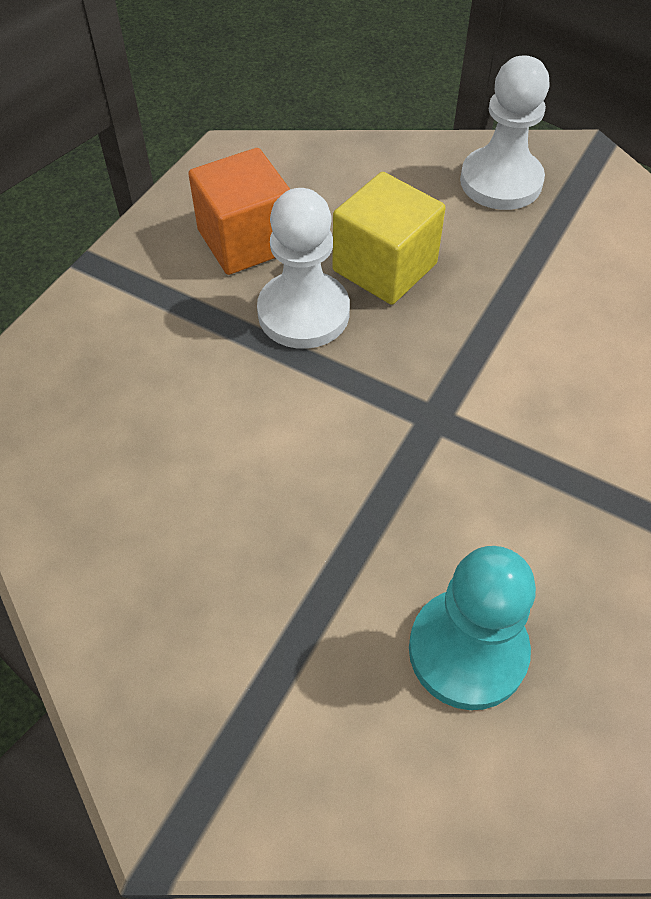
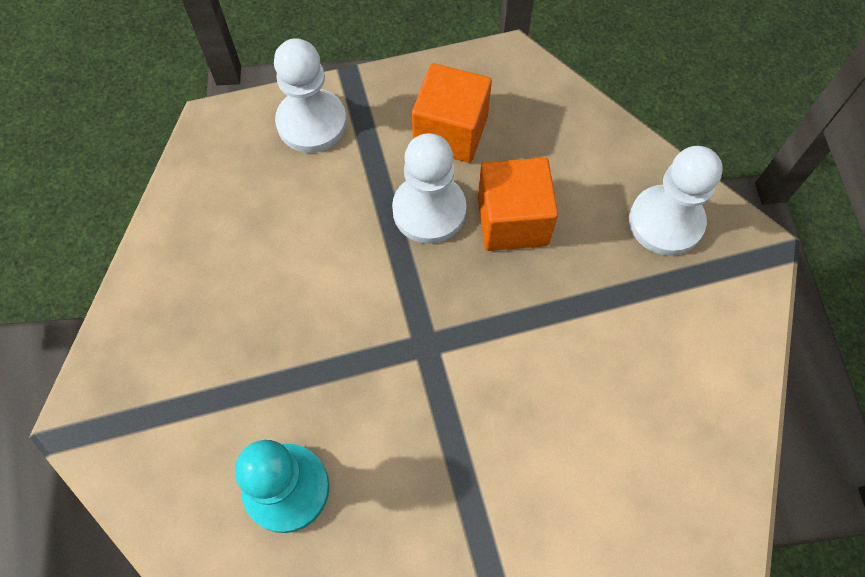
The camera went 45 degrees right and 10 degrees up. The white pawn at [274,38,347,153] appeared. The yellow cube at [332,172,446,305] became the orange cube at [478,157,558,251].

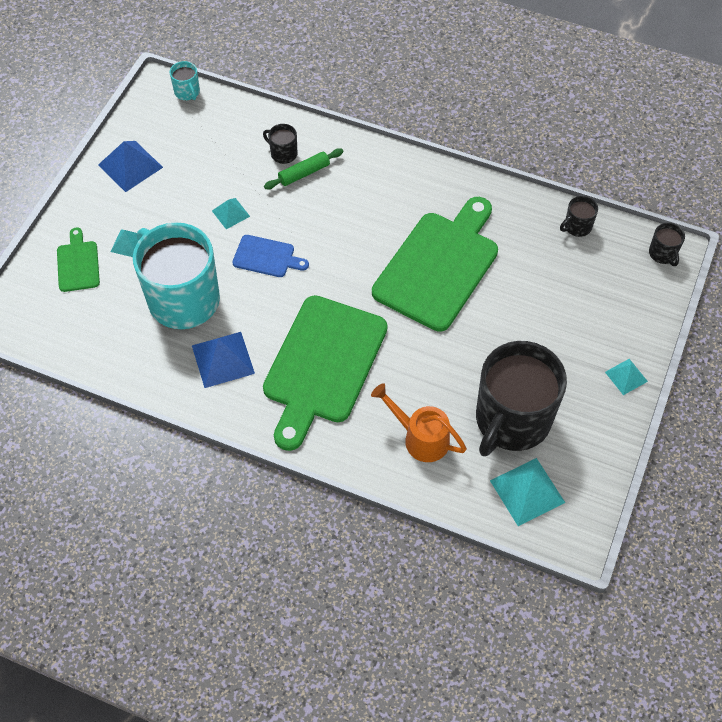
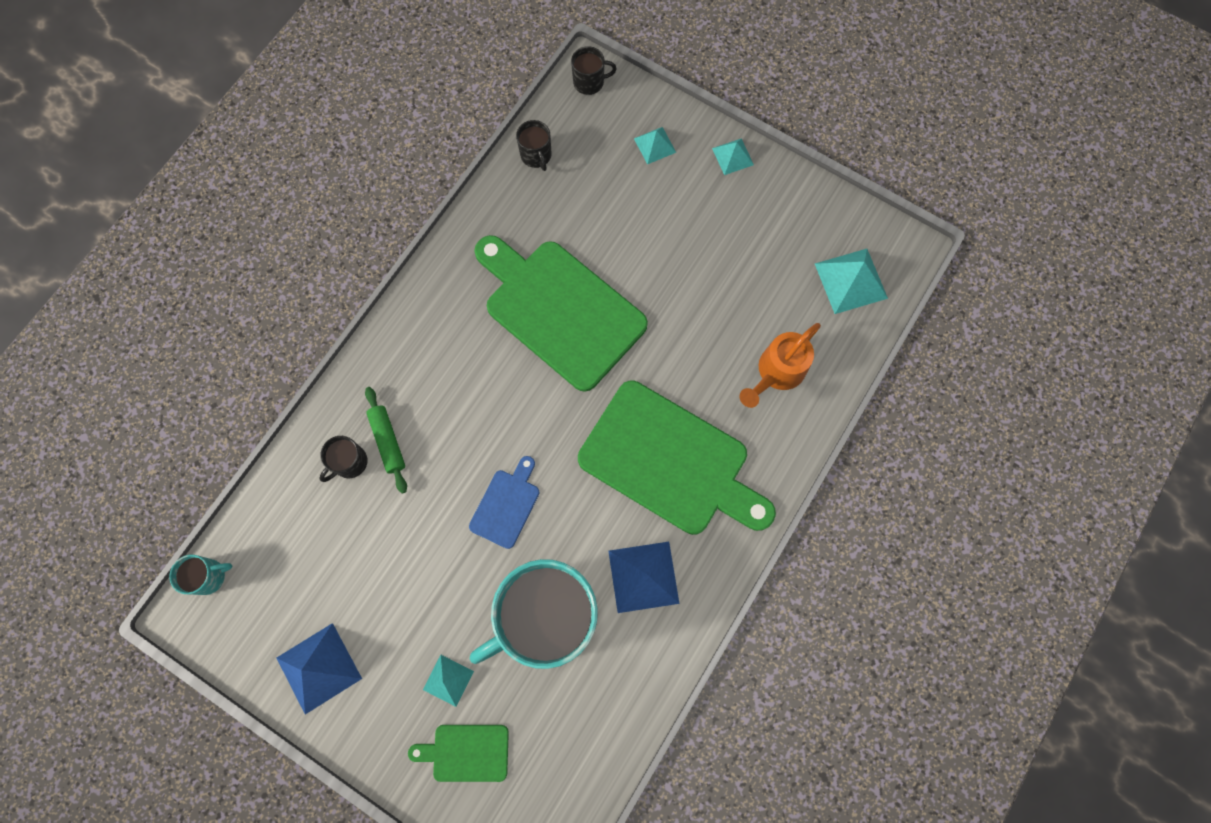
The camera went 80 degrees left and 15 degrees up. The turquoise pyramid moved from [212,198,250,229] to [634,127,676,164]. The black mug at [476,341,567,456] disappeared.

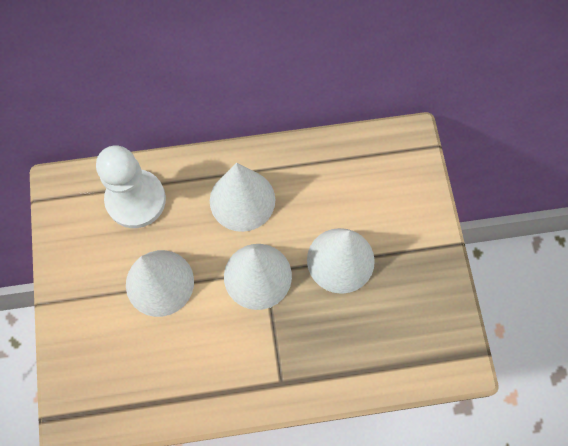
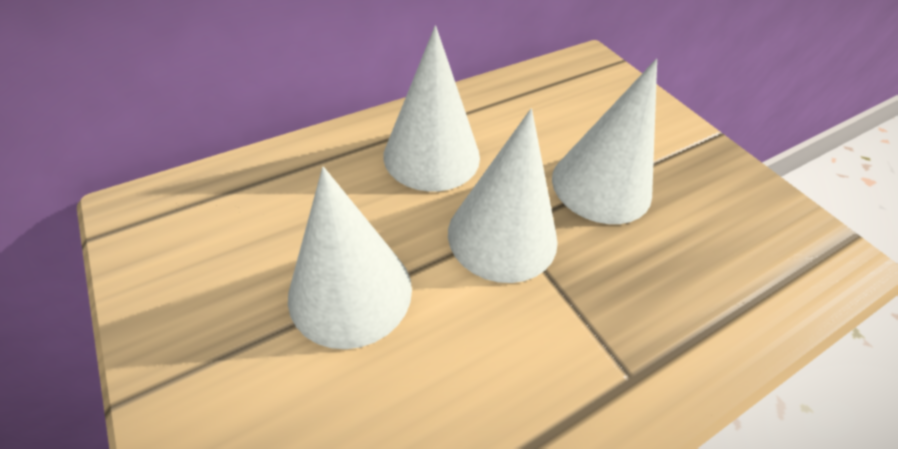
The camera went 25 degrees left and 20 degrees down. The white pawn at [96,145,166,228] disappeared.

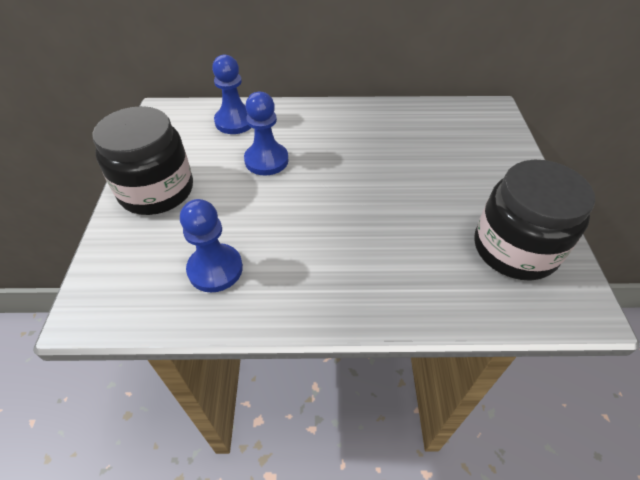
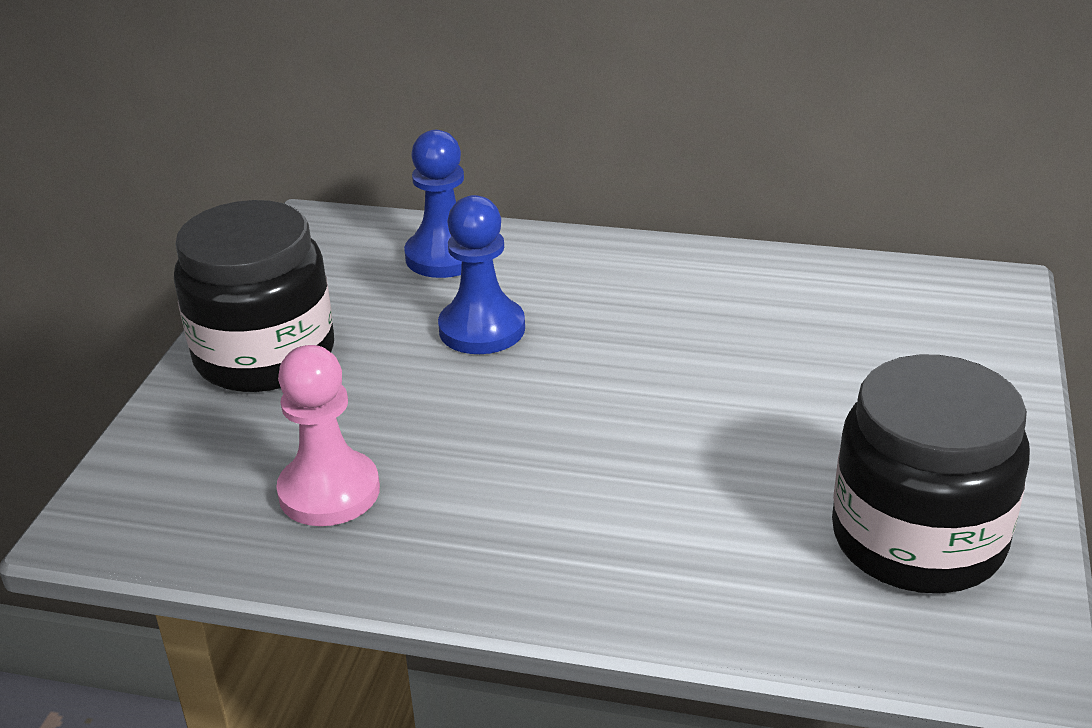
The camera went 15 degrees right and 15 degrees down. The blue pawn at [180,199,243,292] became the pink pawn at [276,345,380,526].

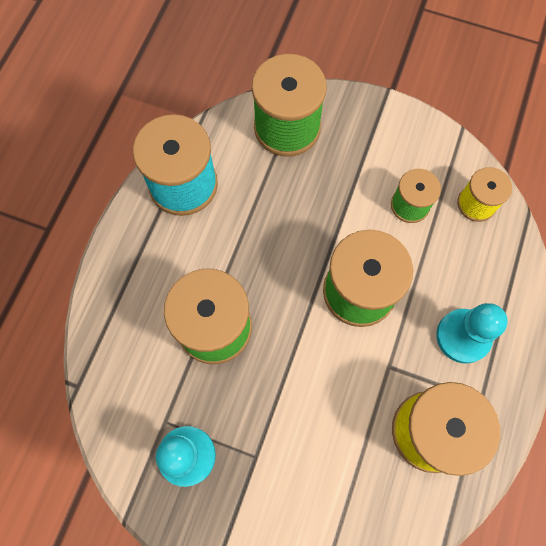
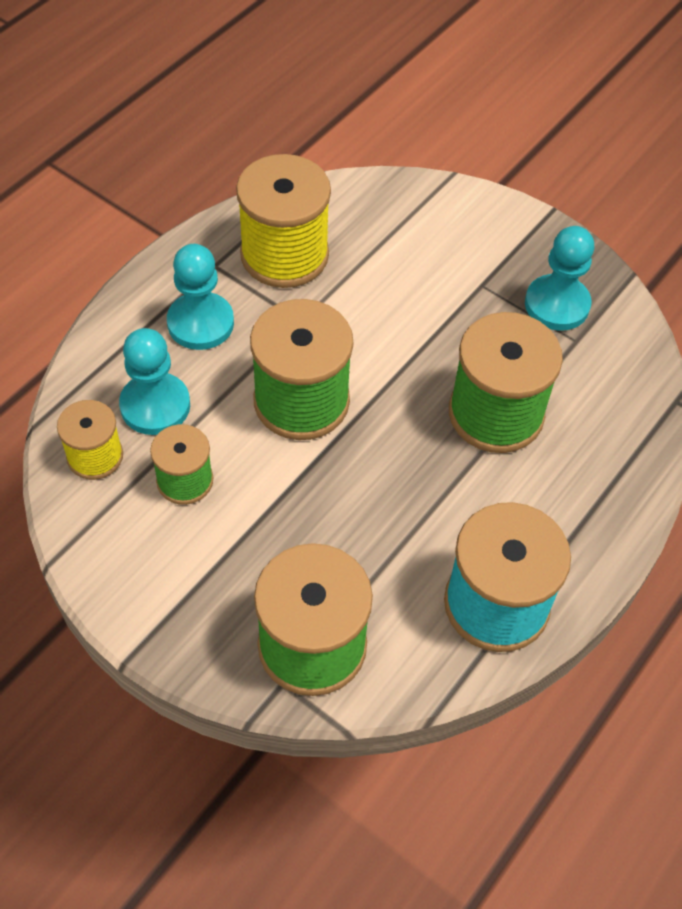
The camera went 165 degrees left and 15 degrees down. The turquoise pawn at [119,328,190,435] appeared.

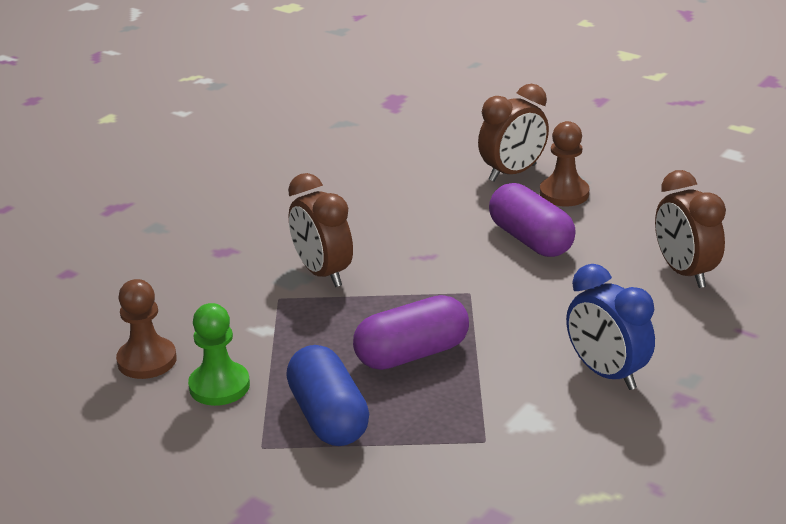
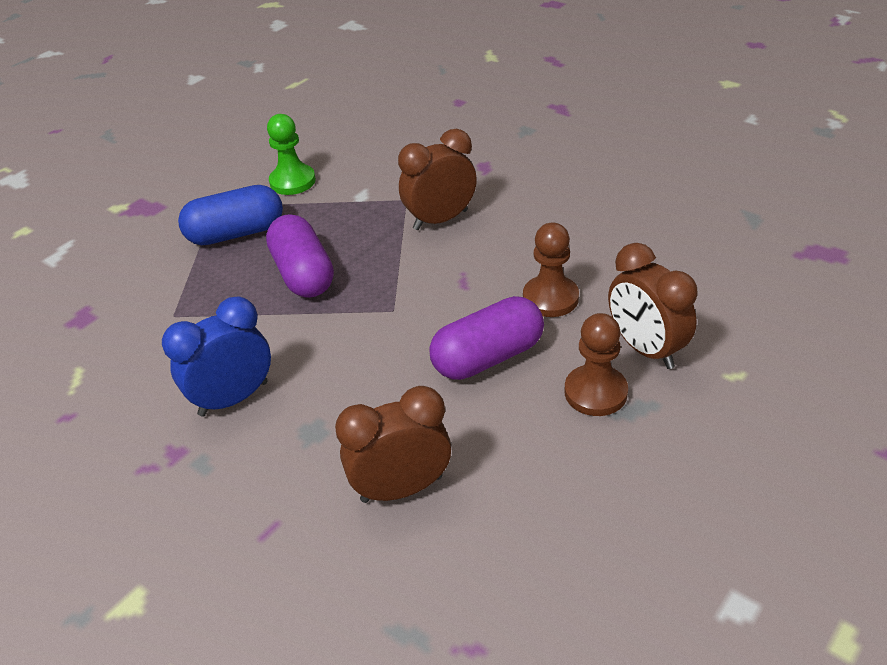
The camera went 95 degrees right and 10 degrees up. The brown pawn moved from [116,279,177,379] to [523,223,579,317].

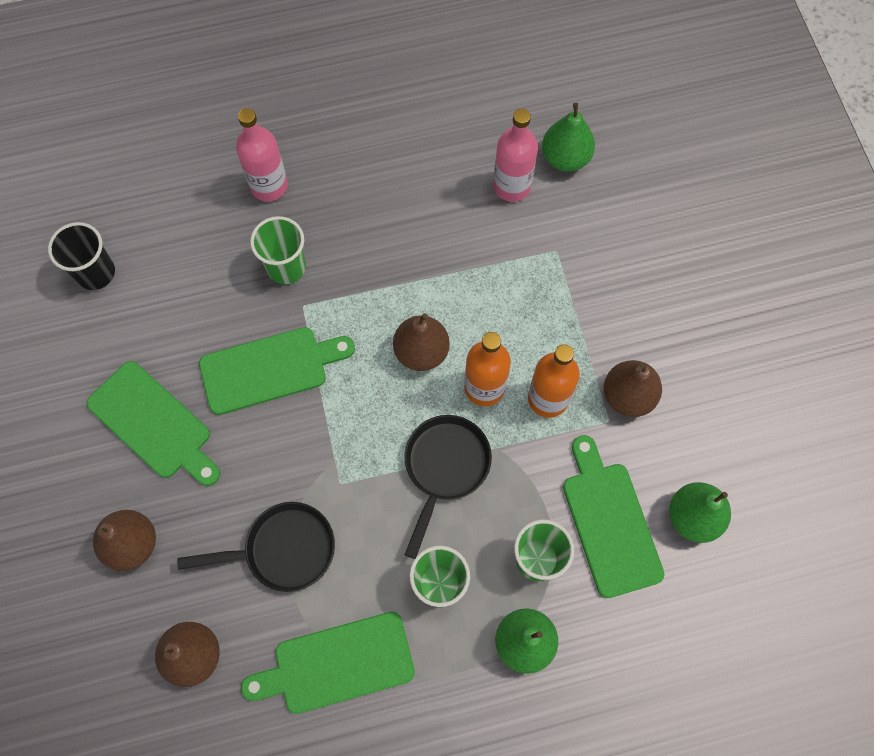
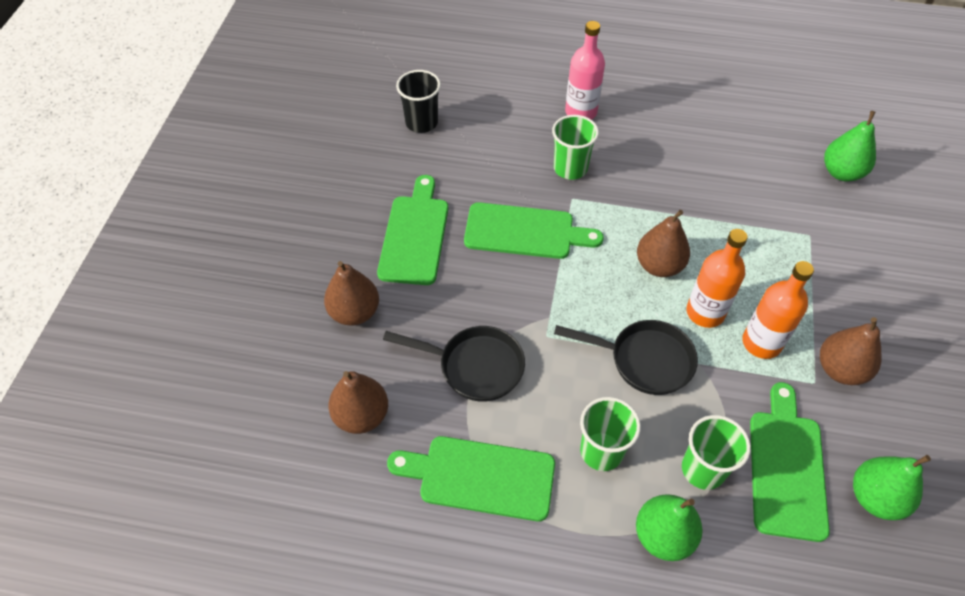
The camera went 25 degrees right and 15 degrees down. The green cutting board at [86,361,220,486] turned 150 degrees counterclockwise. The black pan at [404,415,492,559] turned 60 degrees clockwise. The pink bottle at [493,108,538,202] disappeared.

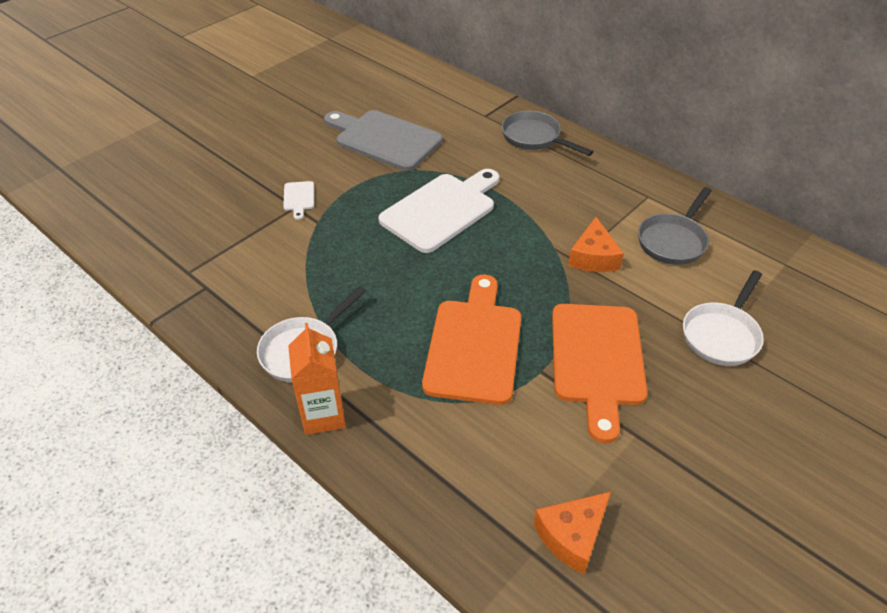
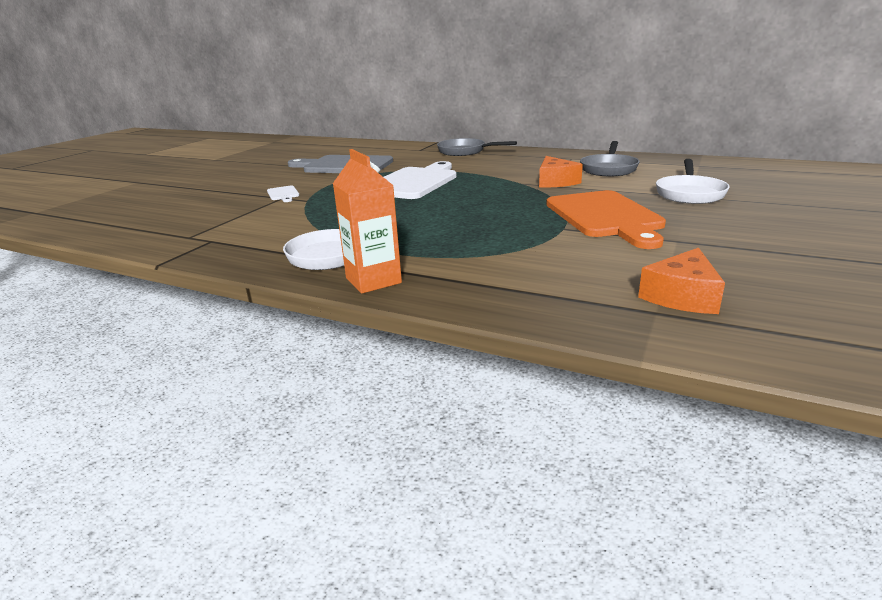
The camera went 15 degrees left and 20 degrees down. The orange cutting board at [422,275,521,405] disappeared.

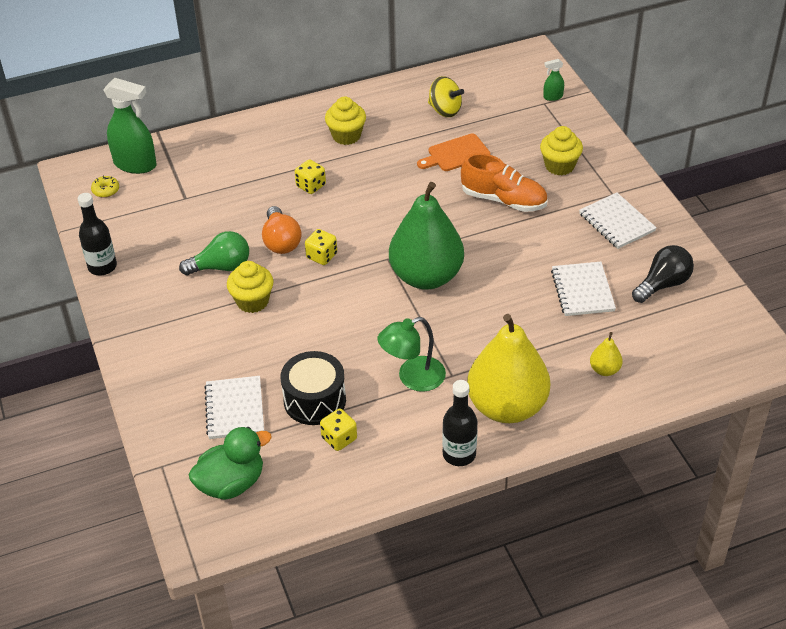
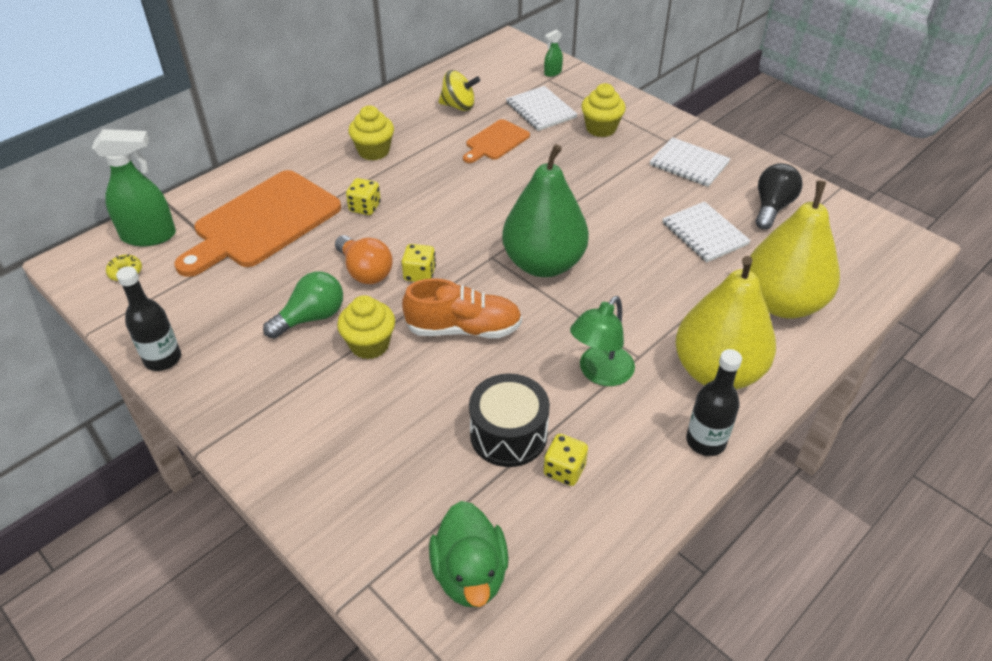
The camera went 25 degrees left and 0 degrees up. The orange cutting board at [175,170,341,277] appeared. The orange shoe moved from [461,153,547,212] to [402,278,522,338]. The green duck at [189,427,272,500] turned 135 degrees clockwise. The white notebook moved from [204,376,264,439] to [506,86,577,131]. The yellow pear at [590,332,623,376] changed to 2.48 times the size.

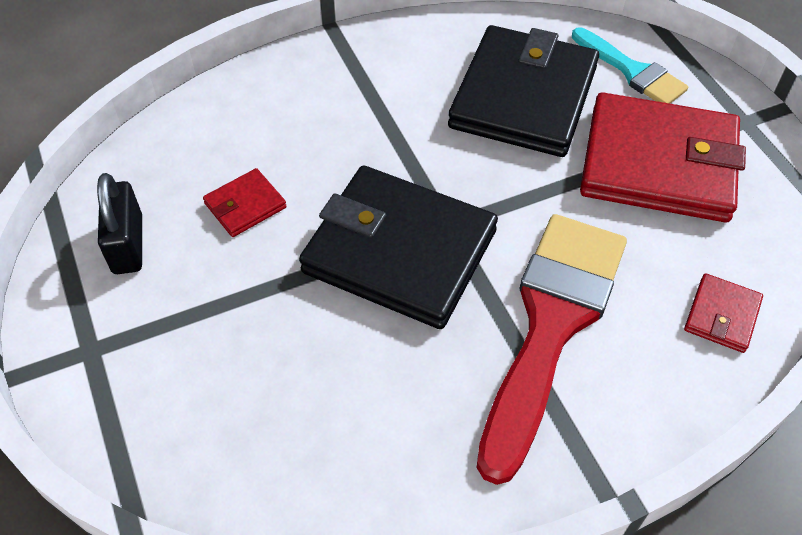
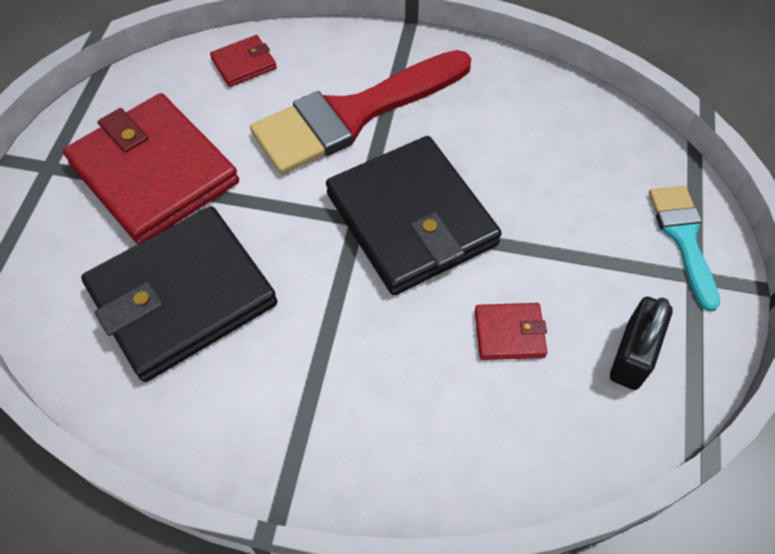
The camera went 145 degrees left and 5 degrees up. The turquoise brush moved from [572,27,688,104] to [649,186,720,312].

